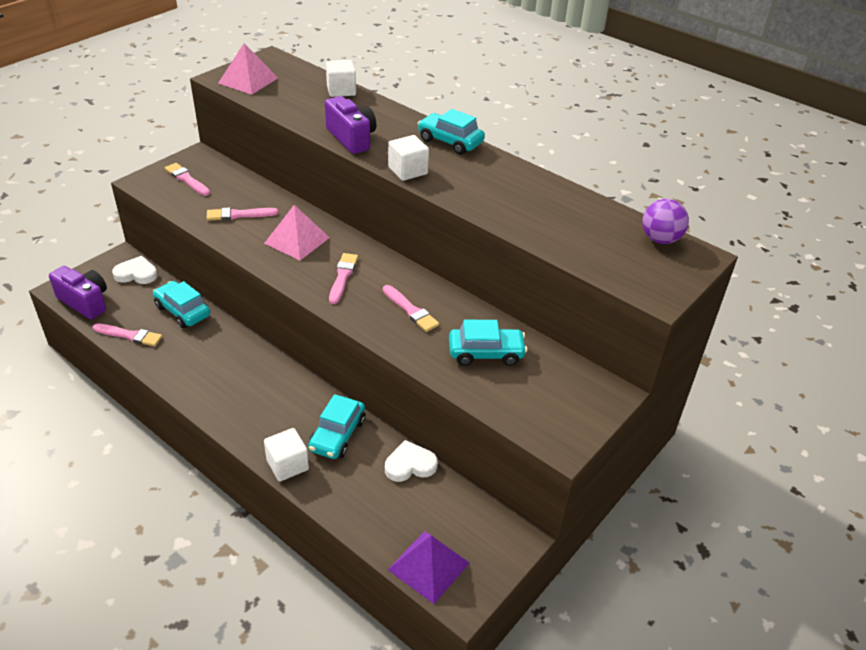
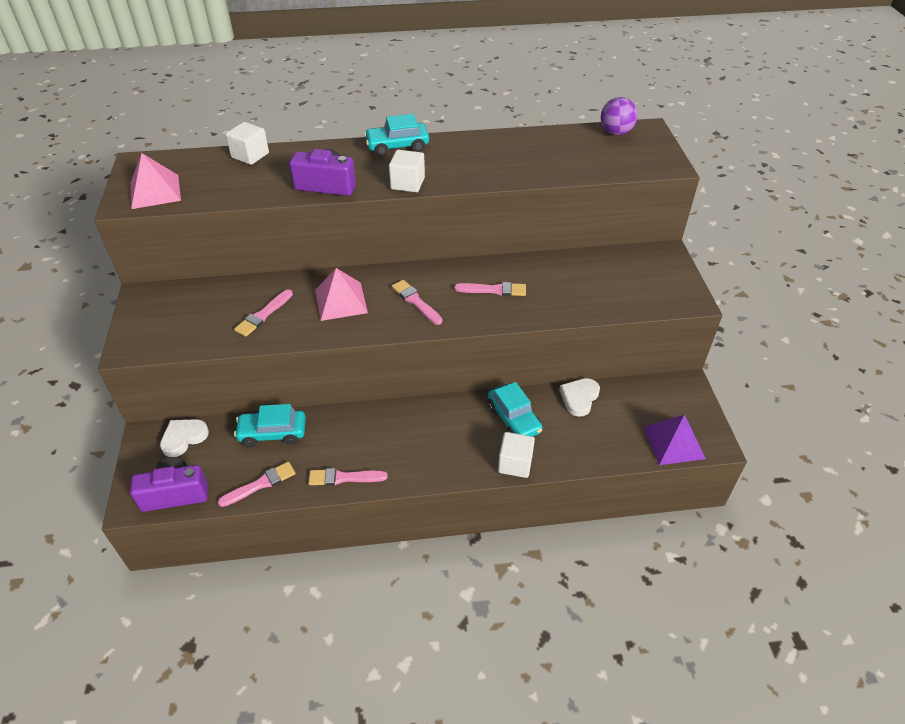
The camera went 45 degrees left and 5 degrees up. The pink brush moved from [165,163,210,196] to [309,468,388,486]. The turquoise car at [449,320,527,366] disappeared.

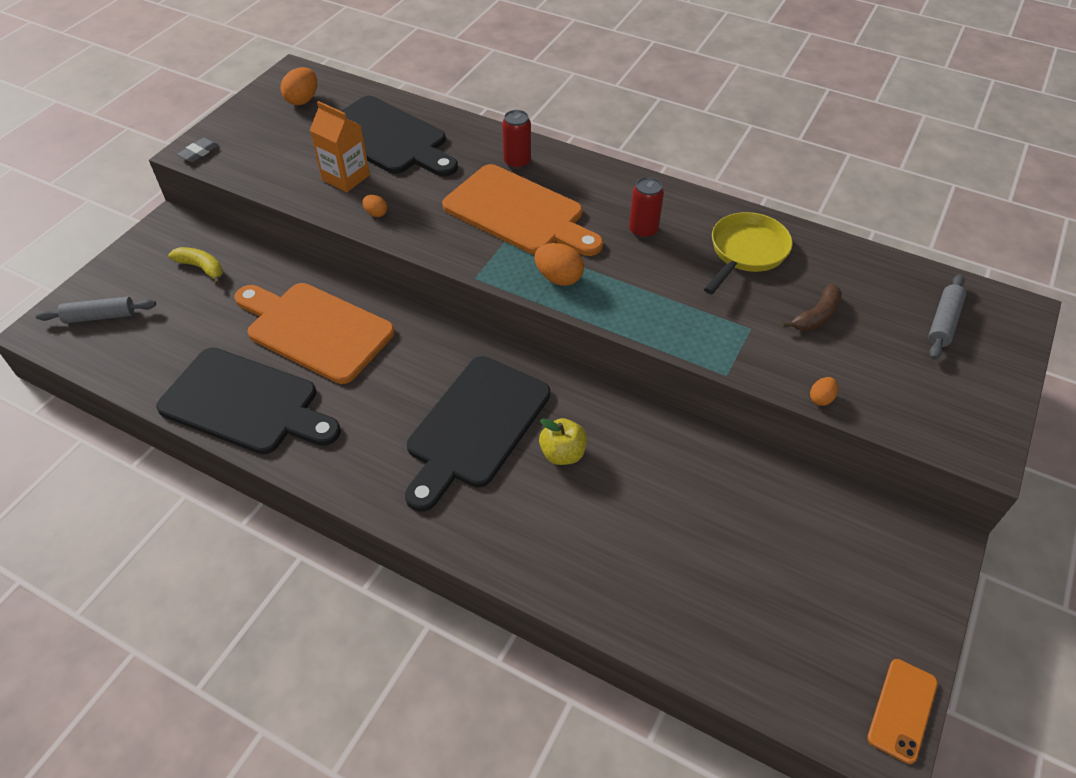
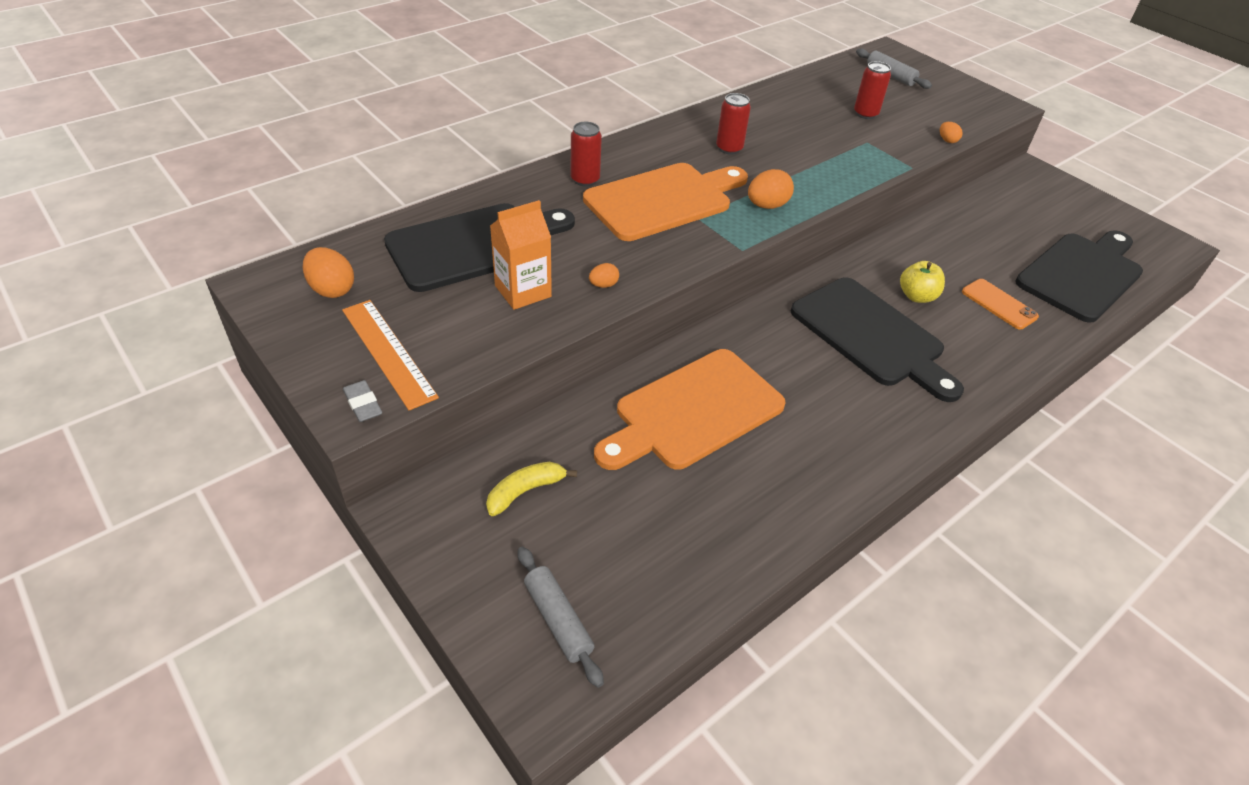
The camera went 70 degrees left and 5 degrees down. The orange ruler at [342,300,439,411] appeared. The grey rolling pin at [36,296,156,323] turned 45 degrees counterclockwise. The brown banana at [782,284,842,331] was replaced by the red can at [854,61,891,119]. The orange phone moved from [867,659,938,764] to [962,279,1039,330]. The black cutting board moved from [156,348,341,455] to [1016,230,1143,323]. The yellow pan at [704,212,793,294] disappeared.

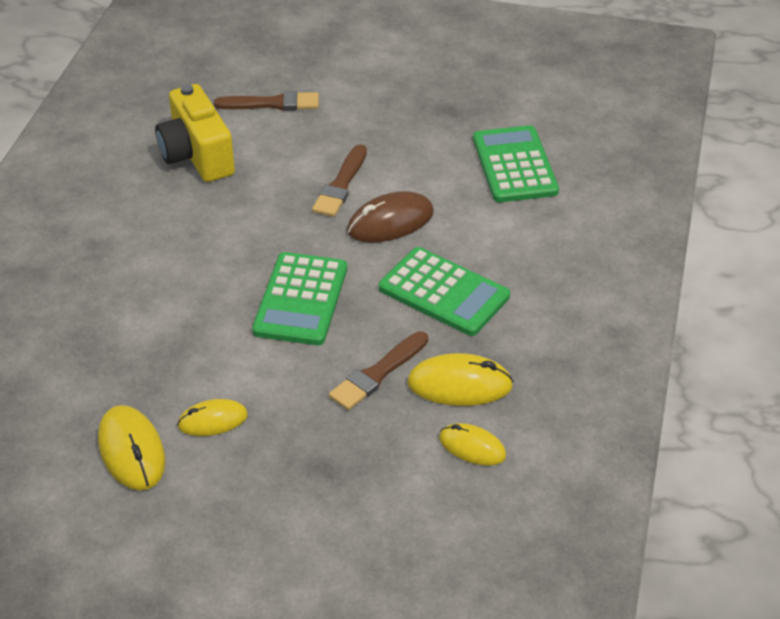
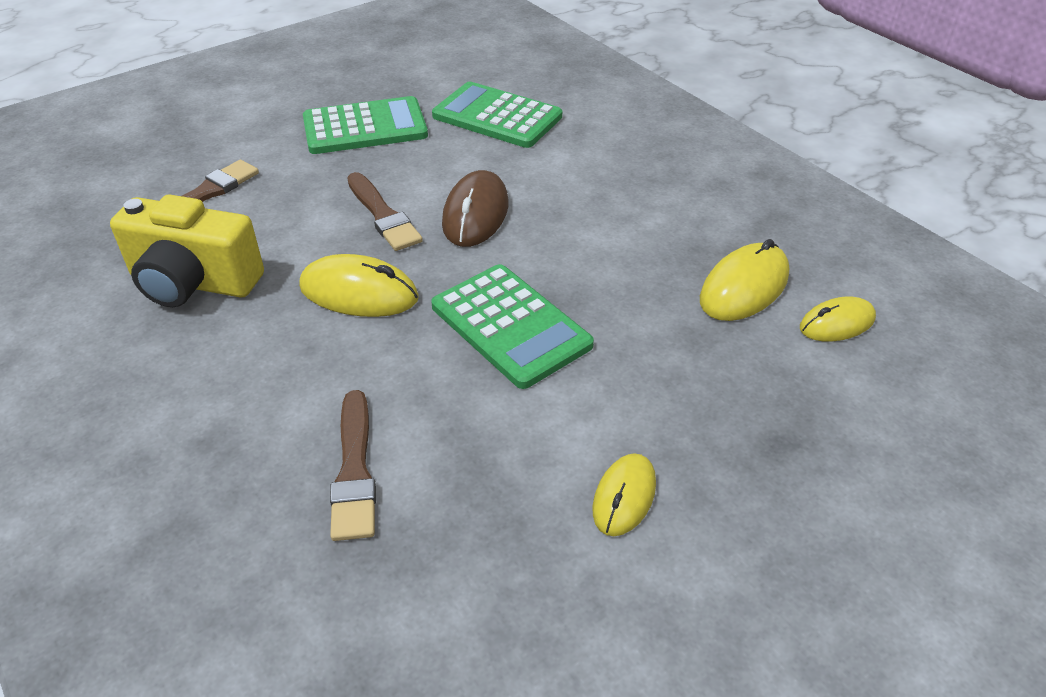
The camera went 50 degrees left and 0 degrees up. The yellow mouse moved from [98,405,165,490] to [299,254,419,317]. The green calculator moved from [379,247,510,336] to [303,96,428,154]. The brown brush moved from [329,331,428,410] to [330,390,376,541].

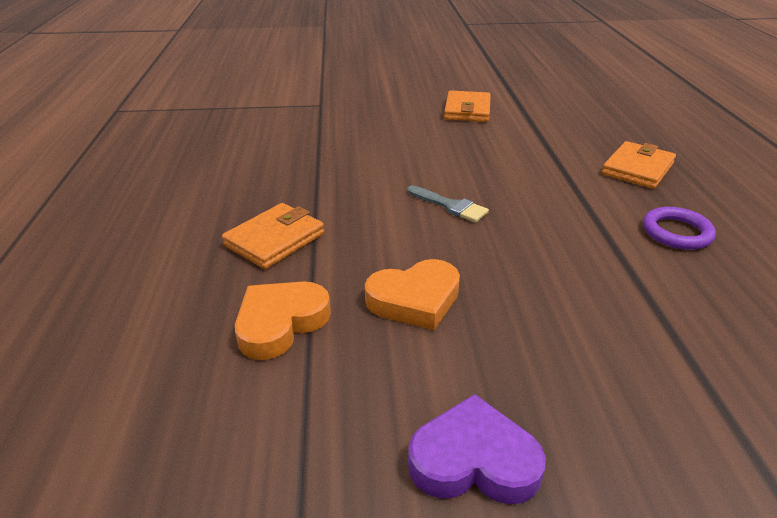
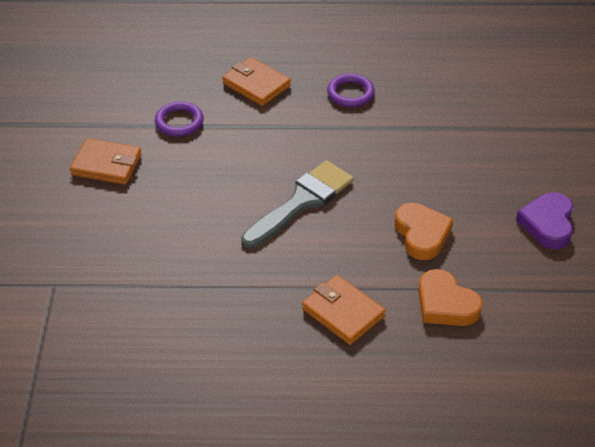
The camera went 85 degrees left and 10 degrees up. The purple ring at [155,101,204,137] appeared. The grey brush at [407,185,489,222] changed to 1.87 times the size.

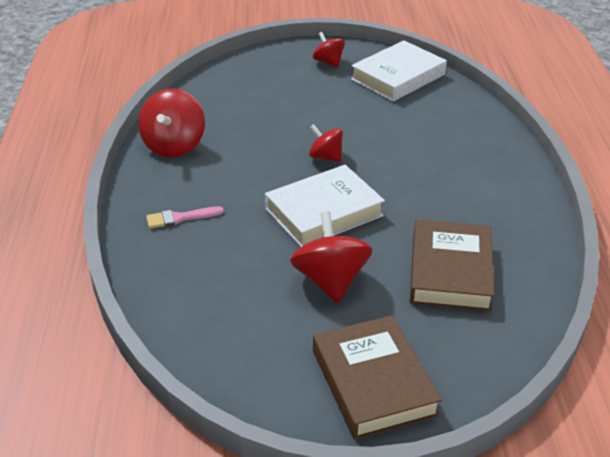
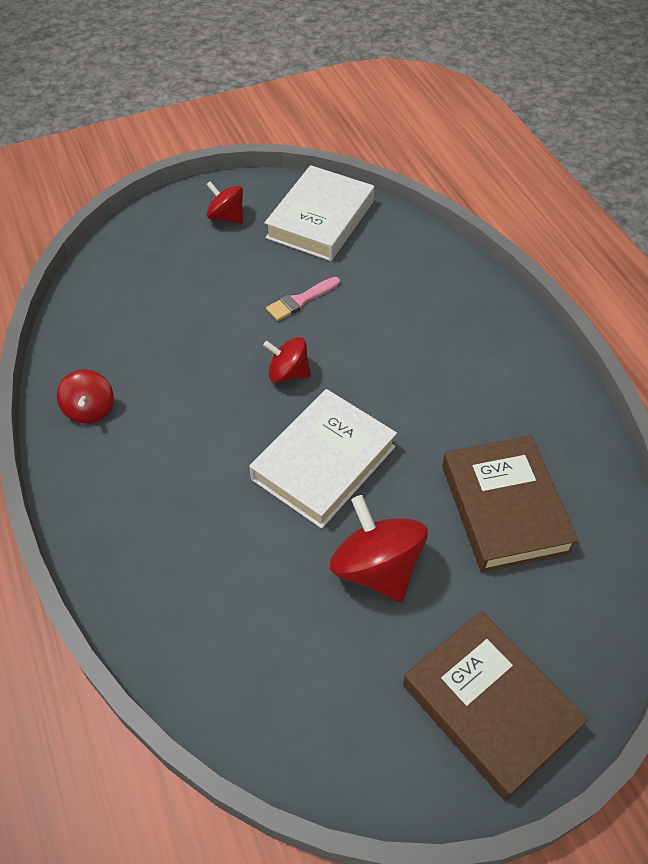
The camera went 20 degrees left and 15 degrees up. The red spinning top at [138,89,205,157] changed to 0.60 times the size. The pink brush moved from [146,206,224,229] to [266,277,340,321].

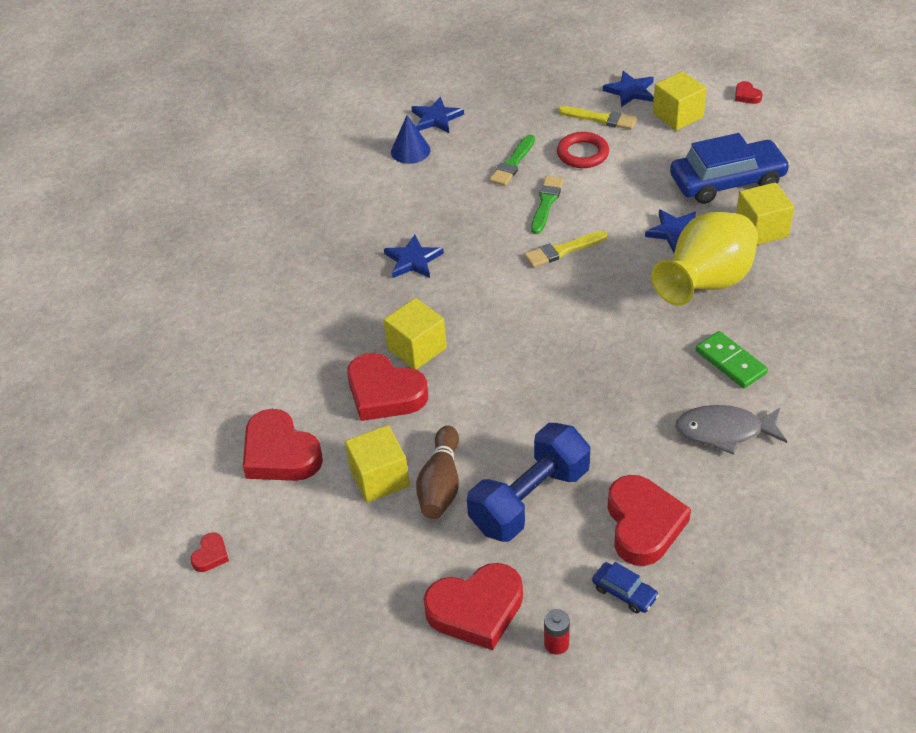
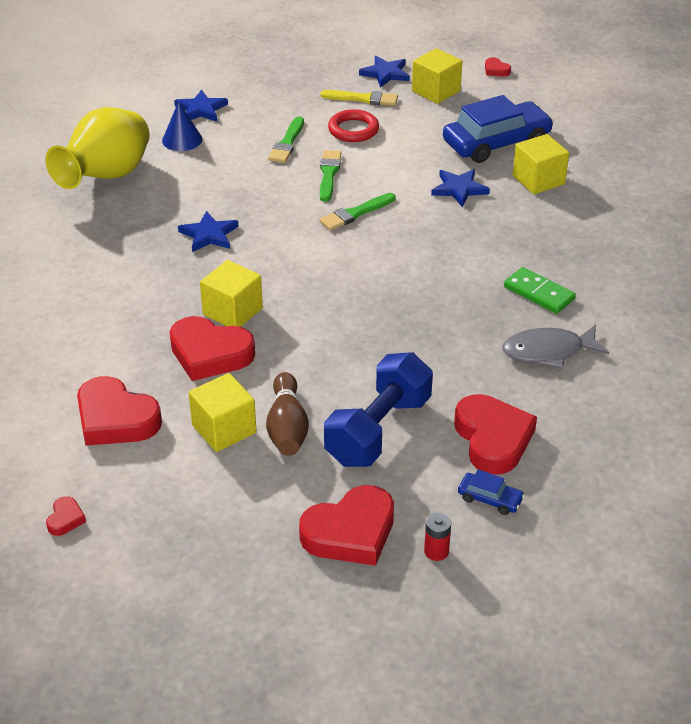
The camera went 15 degrees left and 5 degrees down. The yellow vase moved from [651,212,758,306] to [45,107,150,189]. The yellow brush at [524,231,608,267] became the green brush at [319,193,396,230].

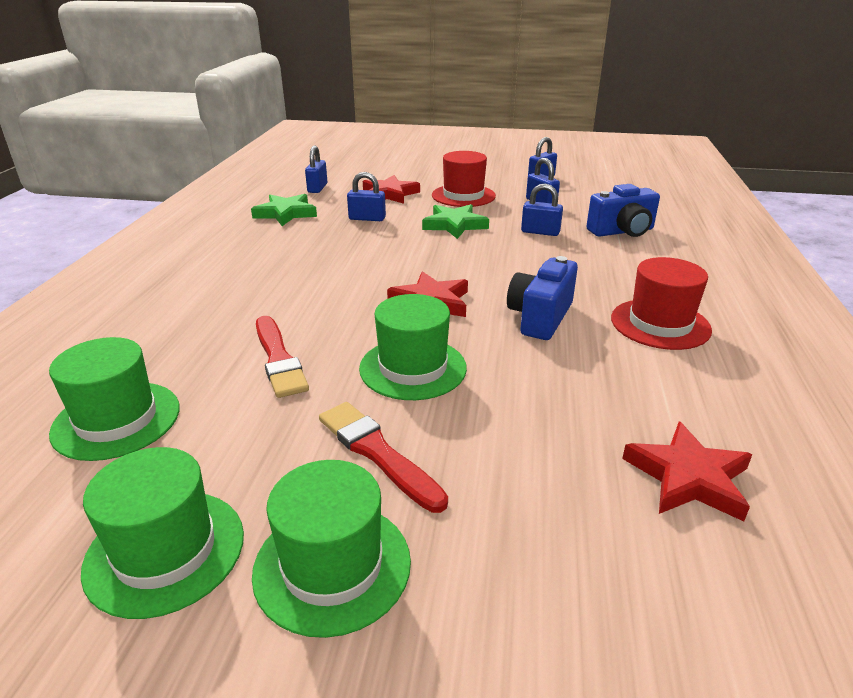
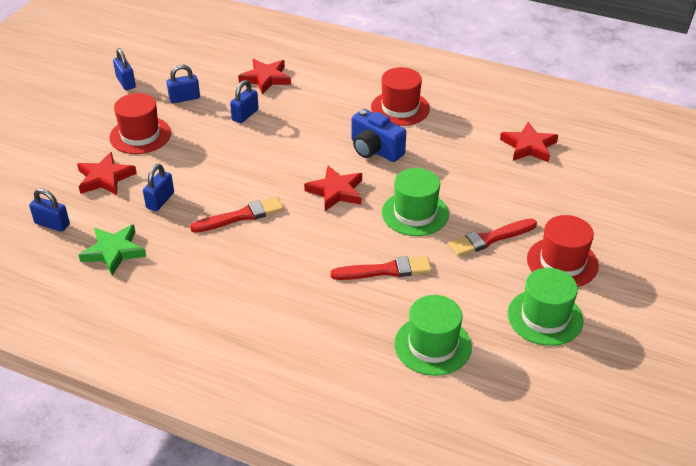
The camera went 75 degrees left and 10 degrees up. The red brush at [190,197,284,233] appeared. The blue camera at [586,184,660,237] was replaced by the red star at [238,59,291,95]. The green hat at [252,460,411,638] became the red hat at [527,215,599,287]. The green star at [422,204,489,239] disappeared.

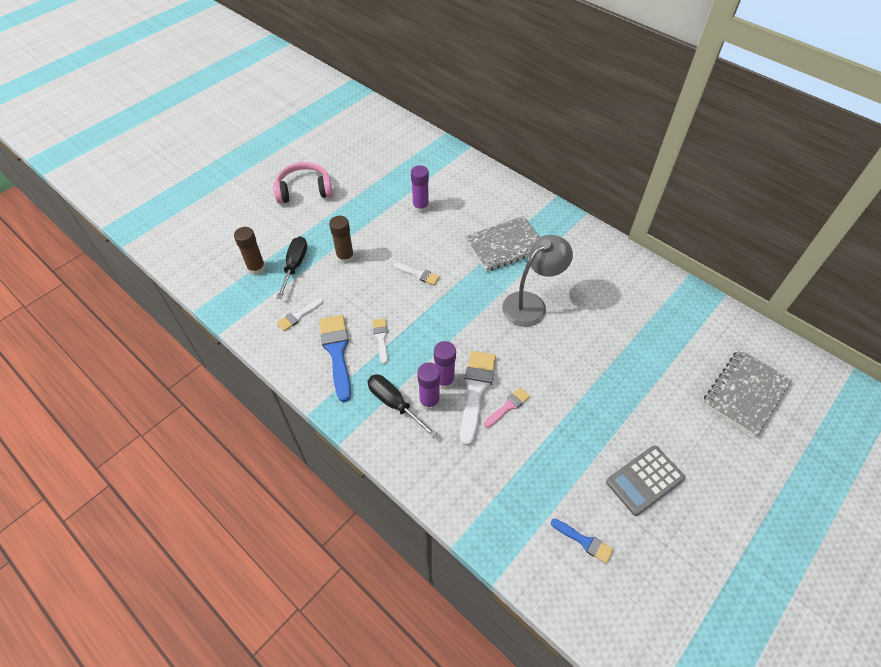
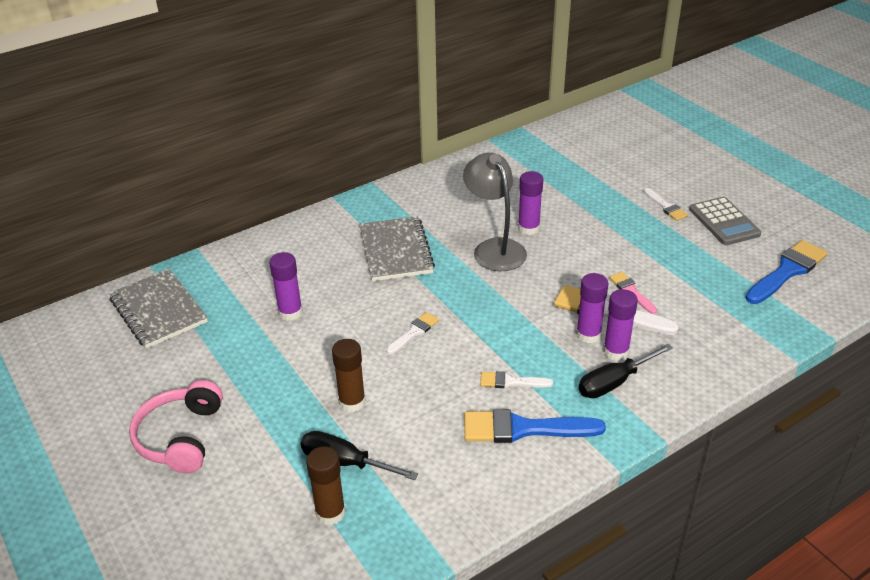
The camera went 75 degrees left and 15 degrees down. The grey notebook moved from [703,349,792,437] to [109,269,208,349]. The purple glue stick at [518,171,543,235] appeared. The white brush moved from [277,298,324,331] to [644,188,688,221]. The blue brush at [551,518,614,564] changed to 1.85 times the size.

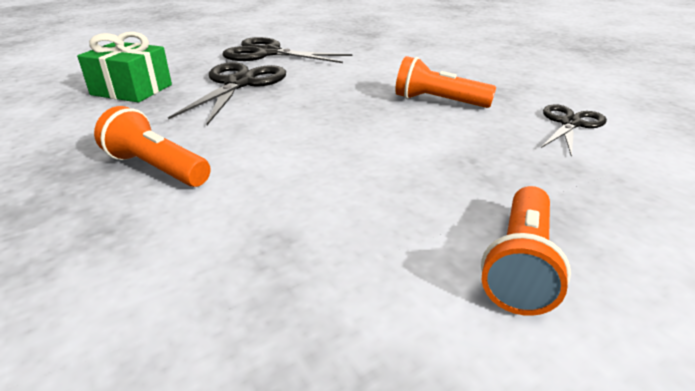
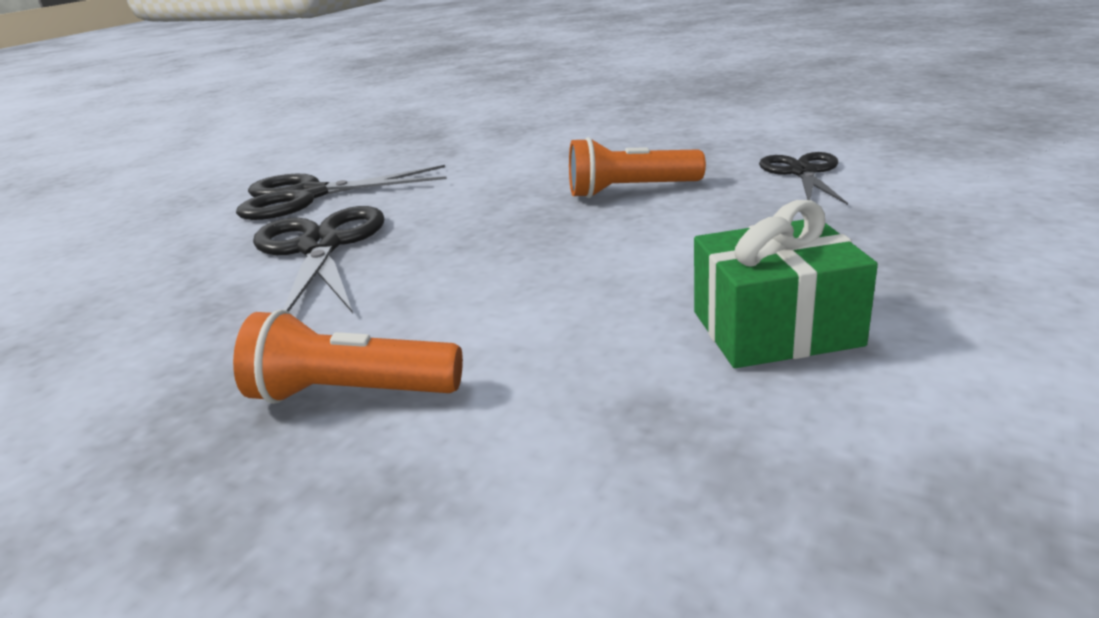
The camera went 25 degrees left and 5 degrees down. The green gift moved from [77,32,172,103] to [694,200,878,368]. The orange flashlight at [481,186,571,316] disappeared.

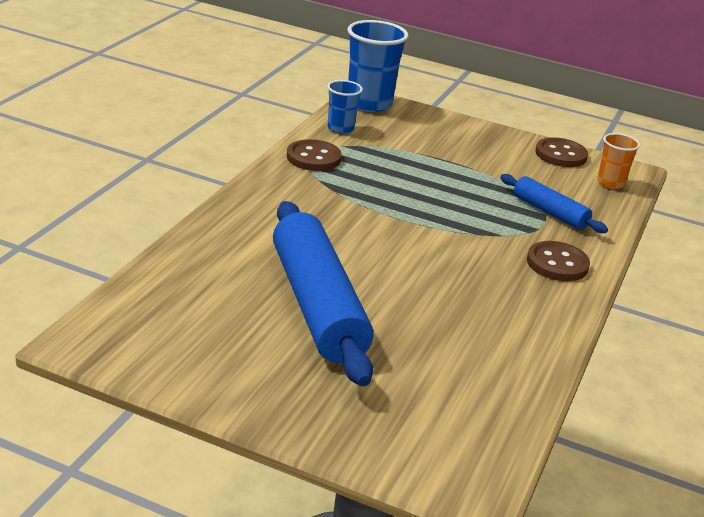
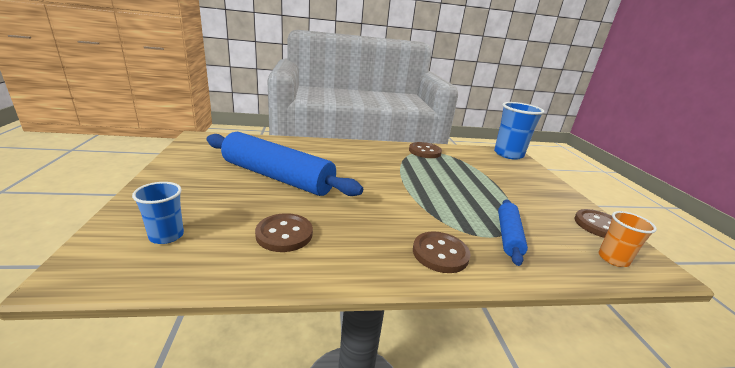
The camera went 60 degrees right and 5 degrees down. The blue cup moved from [327,80,363,134] to [132,182,184,244]. The blue rolling pin at [273,201,373,386] turned 75 degrees clockwise. The brown button at [255,213,313,252] appeared.

